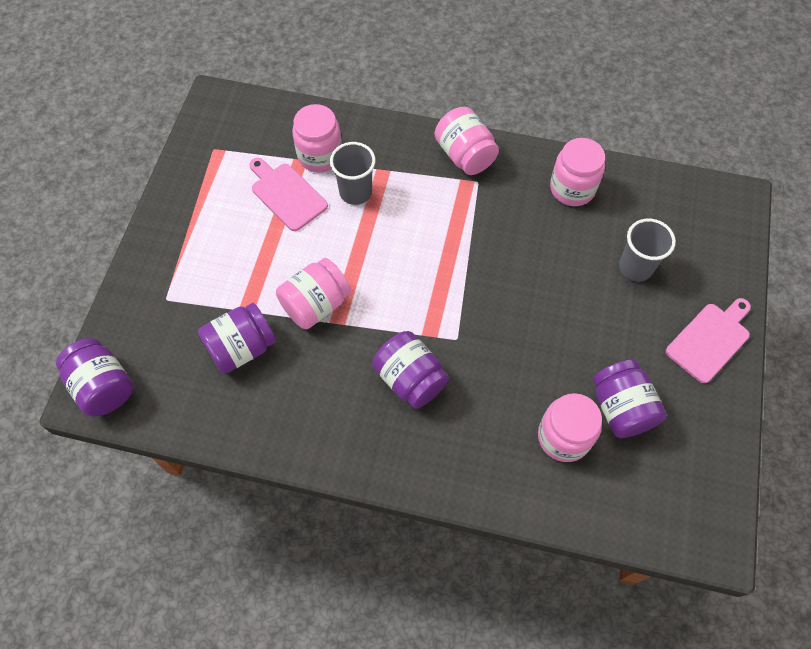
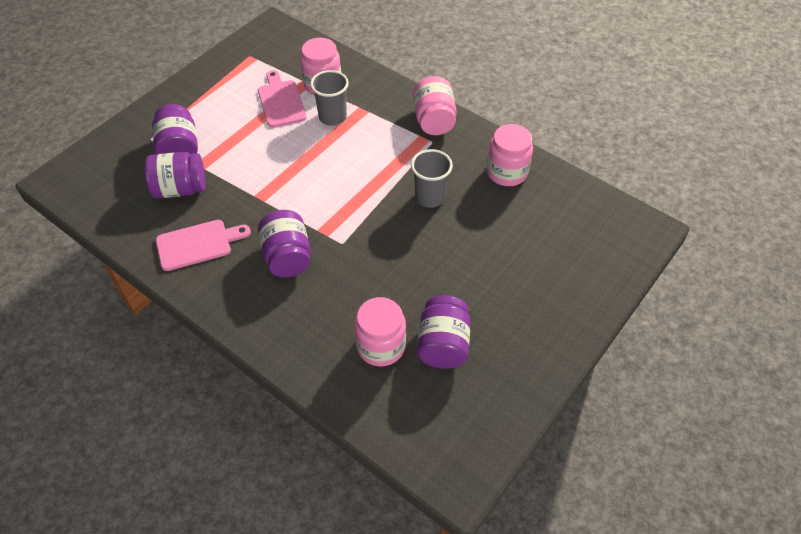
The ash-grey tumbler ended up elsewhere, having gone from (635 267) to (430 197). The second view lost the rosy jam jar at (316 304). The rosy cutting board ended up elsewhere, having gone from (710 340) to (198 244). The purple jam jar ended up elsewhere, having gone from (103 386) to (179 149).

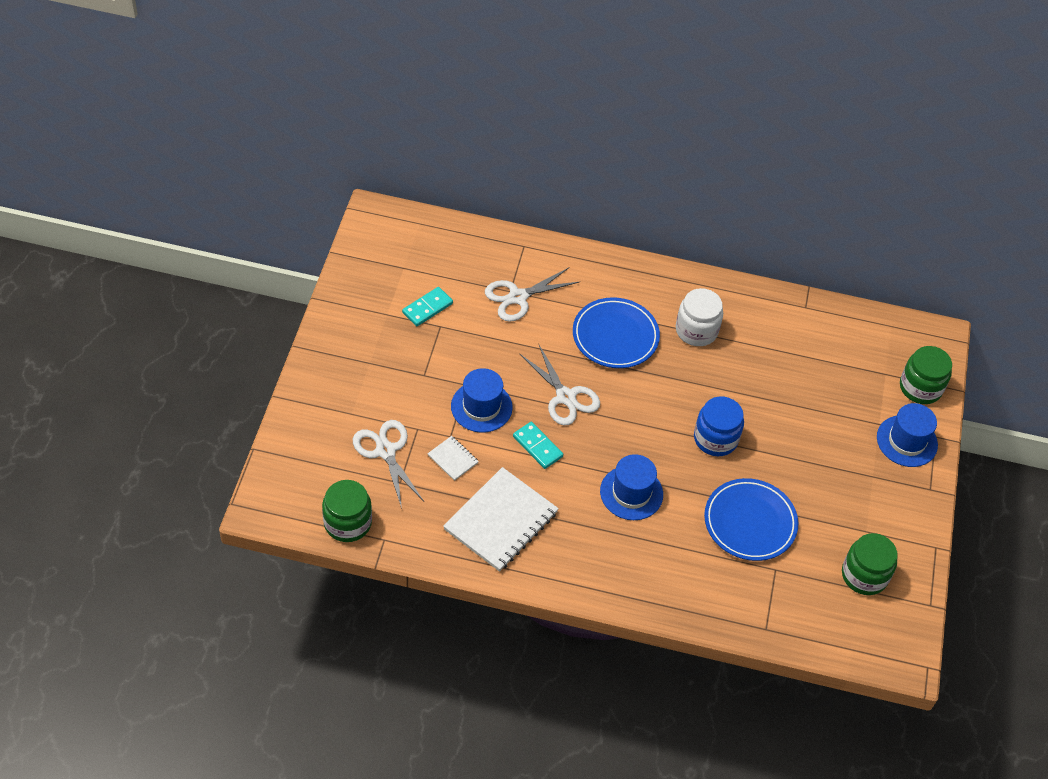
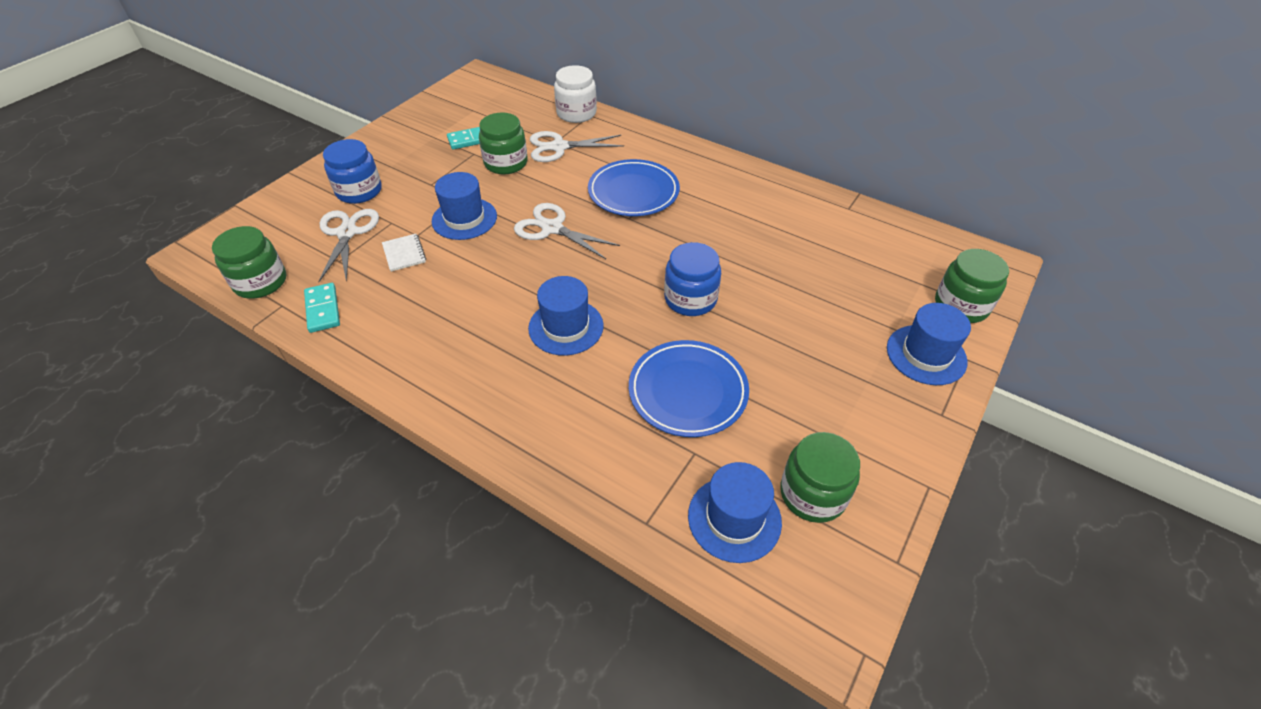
The snow-white jam jar ended up elsewhere, having gone from (696 330) to (576 113). The snow-white shears at (565 397) ended up facing another way, 135 degrees clockwise from before. The turquoise domino ended up elsewhere, having gone from (537 446) to (322 309). The second view lost the snow-white notebook at (501 521). The second view gained the green jam jar at (506 163). The second view gained the cobalt jam jar at (359 191). The second view gained the cobalt tall hat at (734 518).

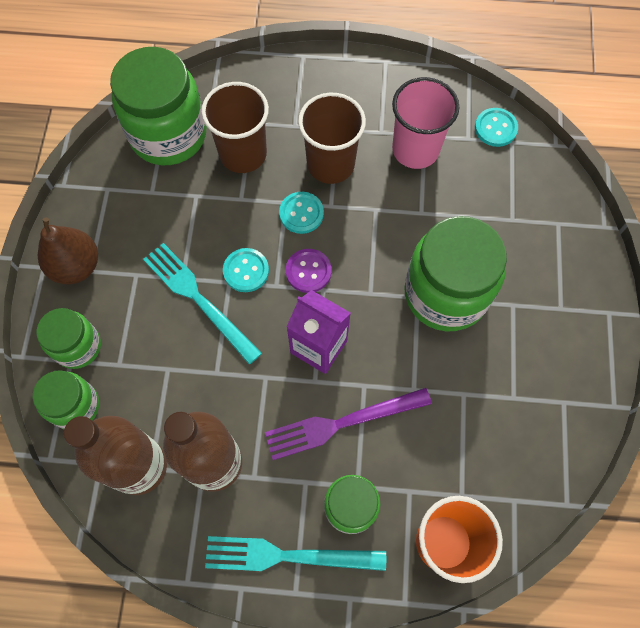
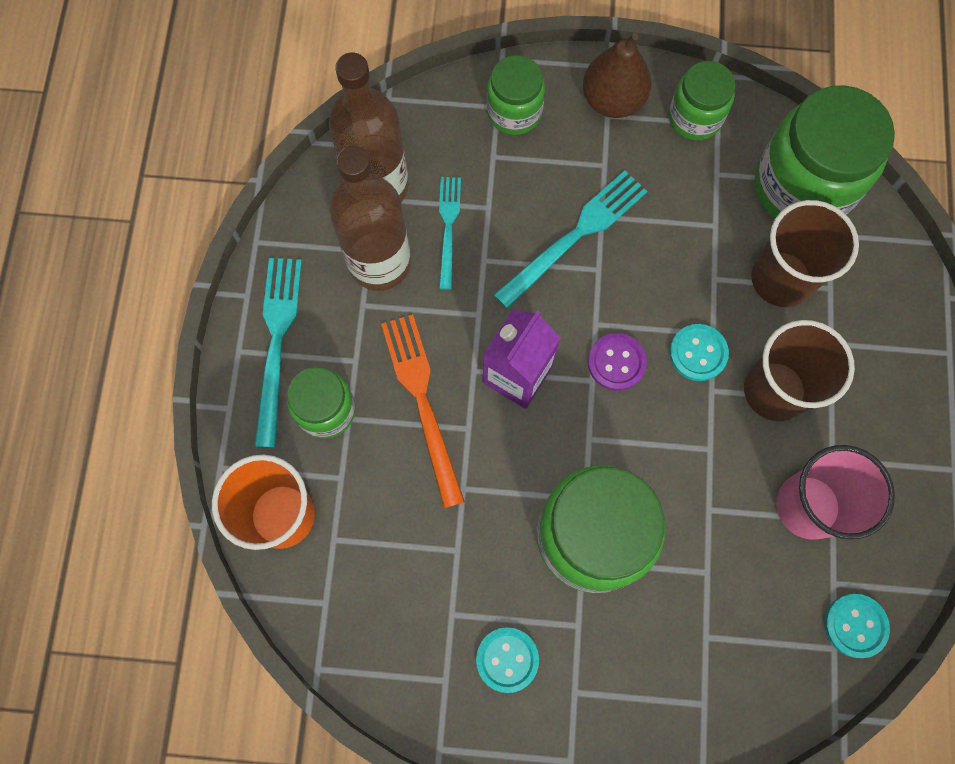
The turquoise shirt button ended up elsewhere, having gone from (246 271) to (507 659). The green jam jar ended up elsewhere, having gone from (75 406) to (695 117). What was the purple dinner fork at (342 423) turned into the bright orange dinner fork at (423 402). The second view gained the turquoise dinner fork at (448 228).

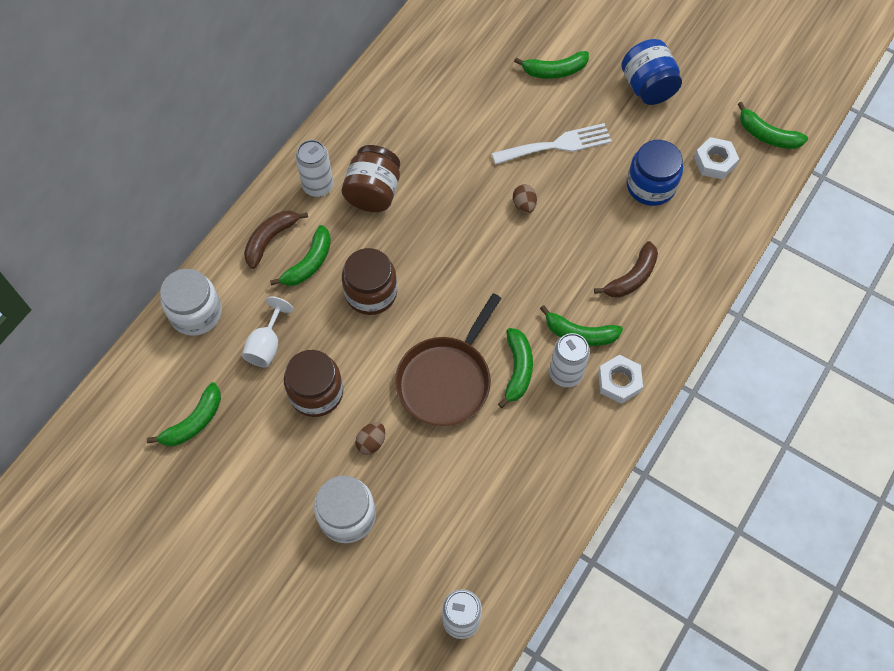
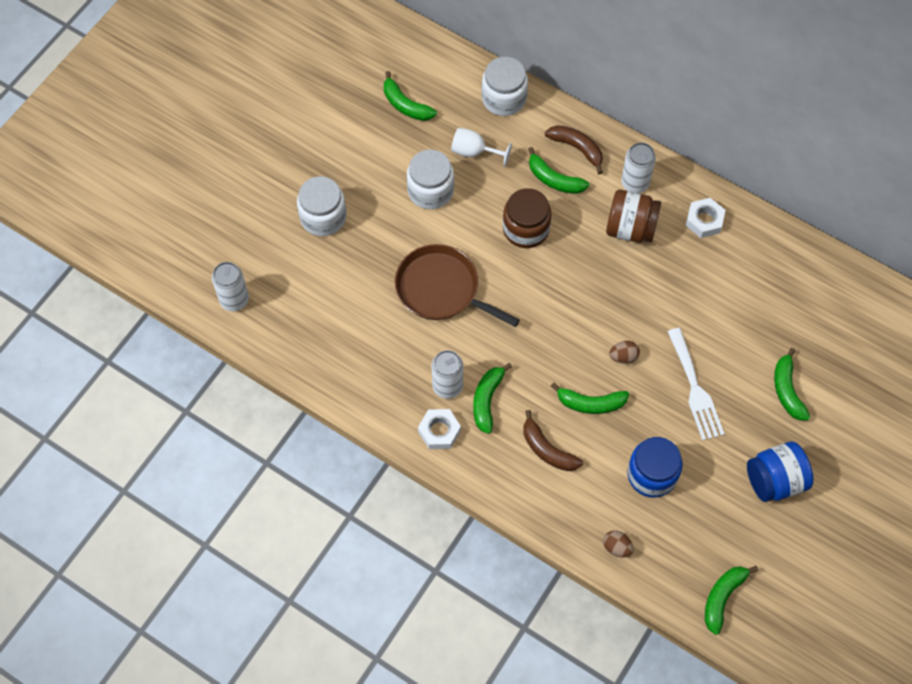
The snow-white nut ended up elsewhere, having gone from (714 162) to (704 221). The green banana fruit ended up elsewhere, having gone from (517 369) to (590 403). What was the brown jam jar at (316 392) turned into the snow-white jam jar at (430 190). The brown egg shape ended up elsewhere, having gone from (371 442) to (617 547).

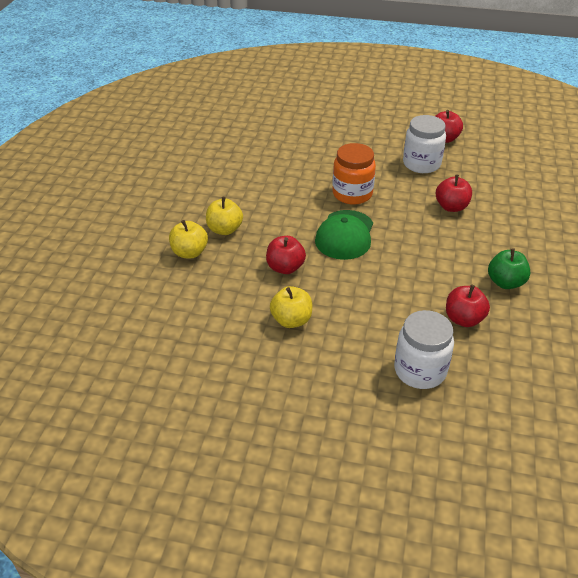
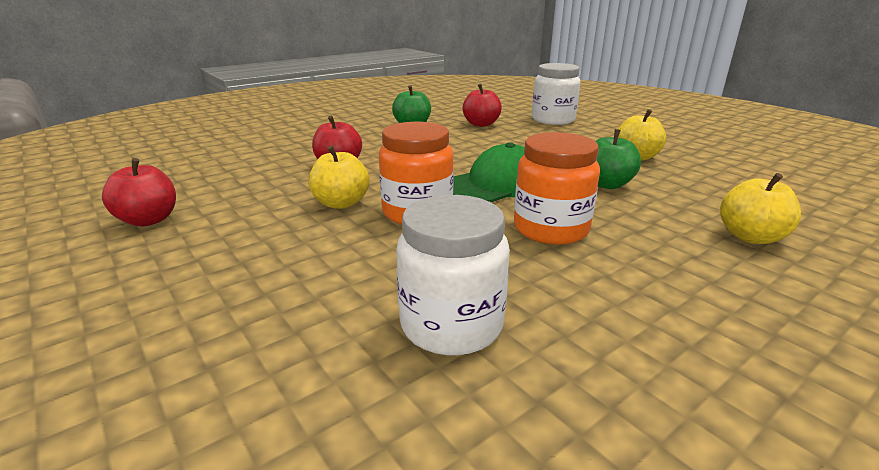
The snow-white jam jar ended up elsewhere, having gone from (421 164) to (451 325). The golden apple ended up elsewhere, having gone from (224 229) to (341 203). What was the crimson apple at (285 268) turned into the green apple at (607 184). The second view gained the bright orange jam jar at (550 229).

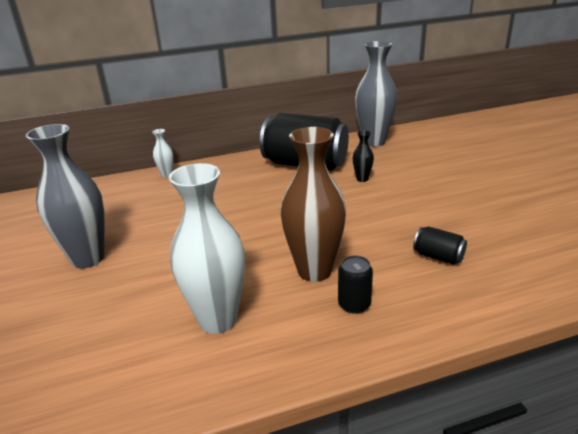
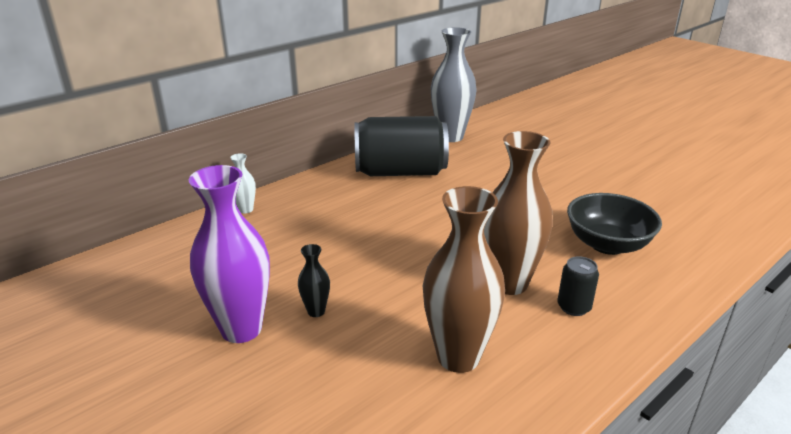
What was the ash-grey tall vase at (88 258) turned into the purple tall vase at (241 329). The jet-black tall vase ended up elsewhere, having gone from (362 179) to (316 311). What was the snow-white tall vase at (218 320) turned into the brown tall vase at (458 357). Where the jet-black can stood at (438 257), the jet-black deep dish came to stand at (607 244).

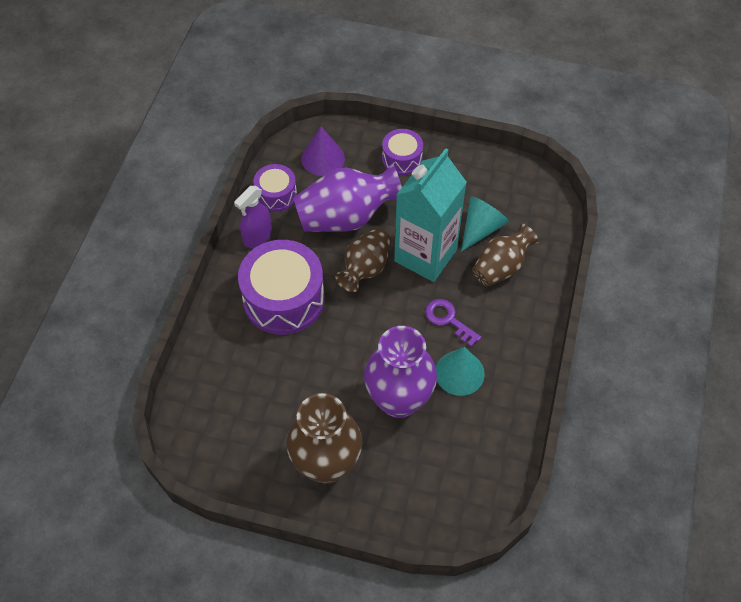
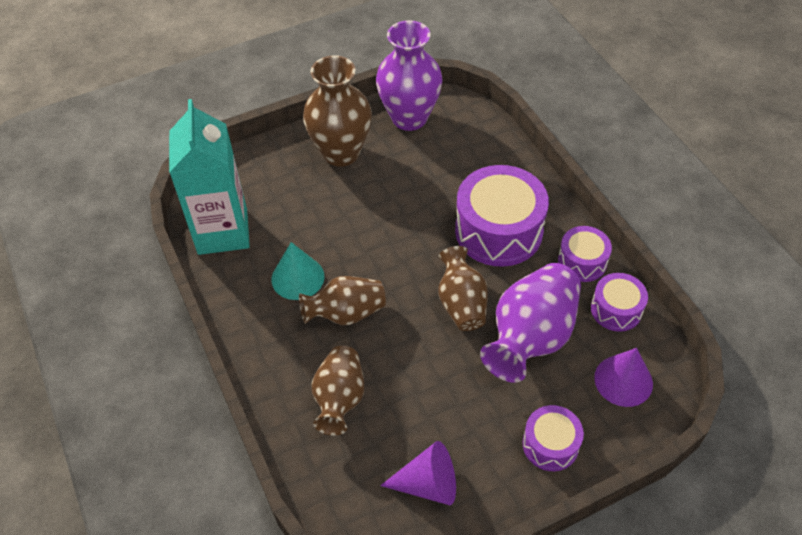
The turquoise carton ended up elsewhere, having gone from (425 255) to (222 232). Where the purple sprayer stood at (257 237), the purple toy drum came to stand at (582 262). The second view lost the turquoise cone shape at (481 228). Where the purple latchkey stood at (448 319), the brown tall vase came to stand at (346 313). The purple tall vase ended up elsewhere, having gone from (399 400) to (409 118). The second view gained the purple cone shape at (428 484).

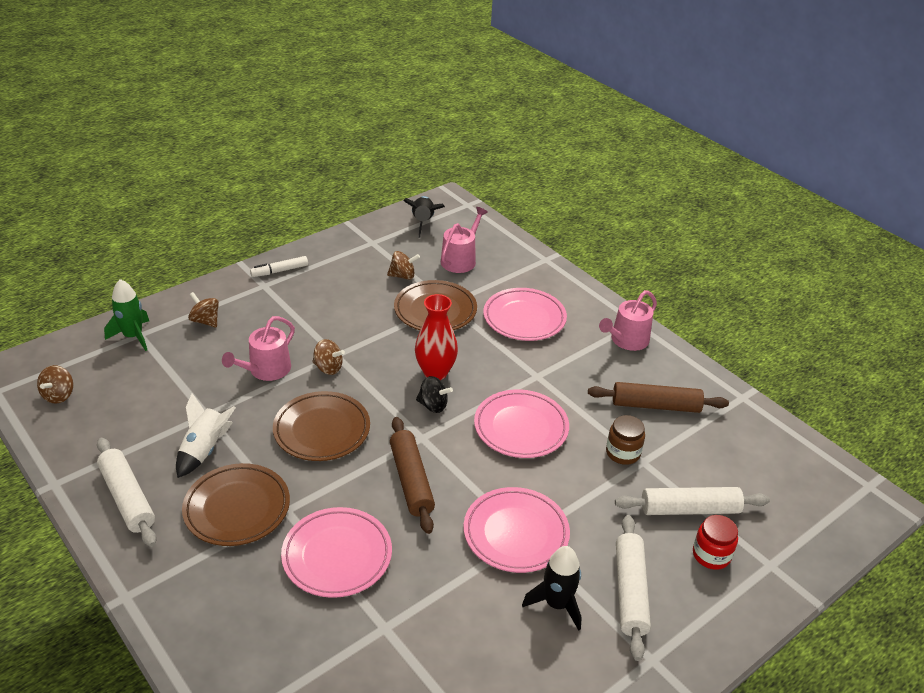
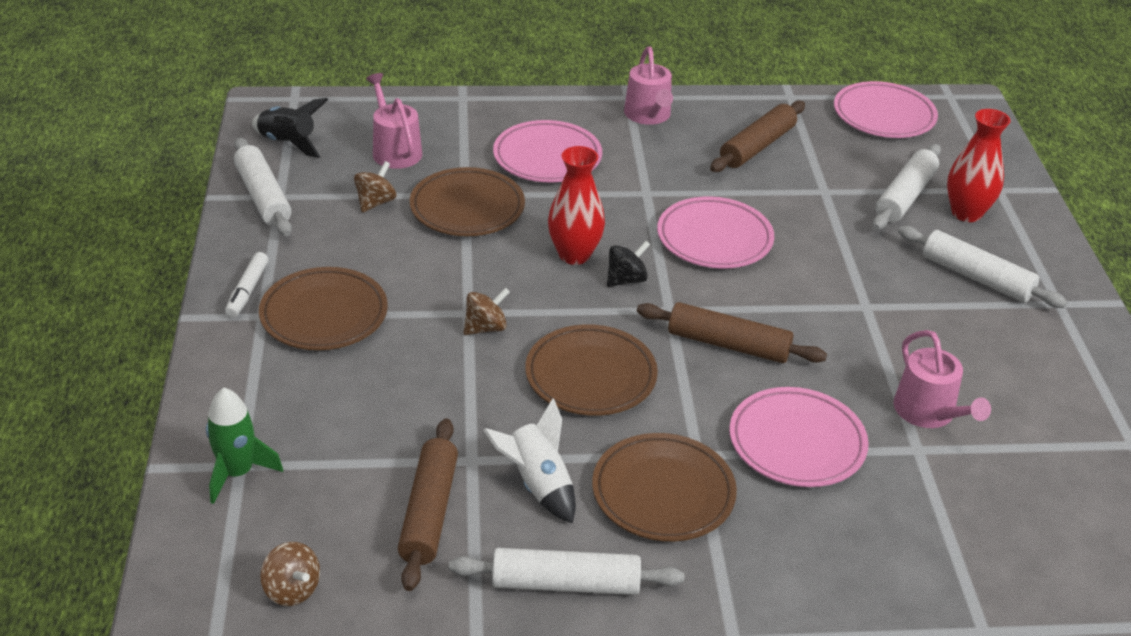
The second view lost the brown whirligig at (205 321). The rosy watering pot ended up elsewhere, having gone from (266 370) to (928 412). The second view lost the brown jam jar at (623 453). The rosy plate ended up elsewhere, having gone from (516 533) to (884 116). Where the crimson jam jar stood at (711 555), the crimson tall vase came to stand at (966 213). The second view lost the jet-black toy rocket at (556 604). The second view gained the snow-white rolling pin at (263 196). The second view gained the brown plate at (324 315). The second view gained the brown rolling pin at (429 512).

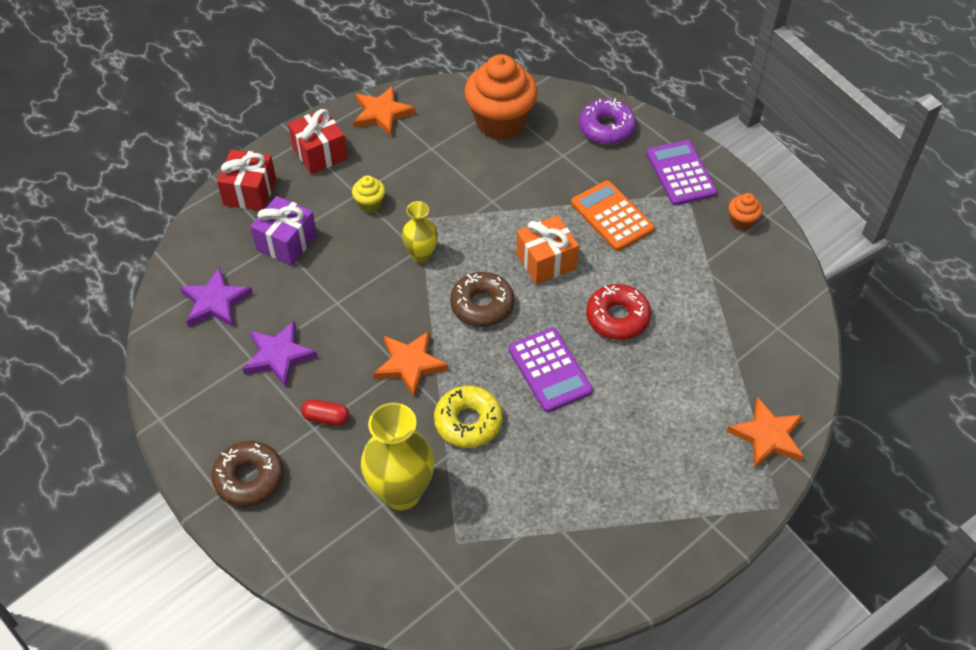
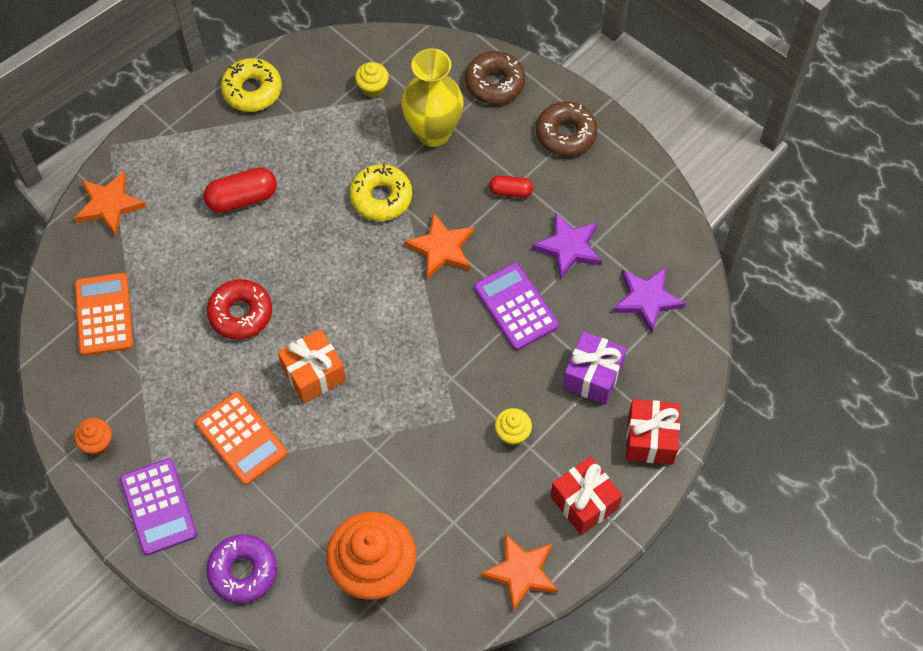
The second view lost the golden tall vase at (421 255). The brown glazed donut ended up elsewhere, having gone from (482 305) to (494 83). The purple pocket calculator ended up elsewhere, having gone from (549 370) to (516 306). The second view gained the golden glazed donut at (252 90). The second view gained the golden cupcake at (372 88). The second view gained the crimson pill at (242 198). The second view gained the bright orange pocket calculator at (104 315).

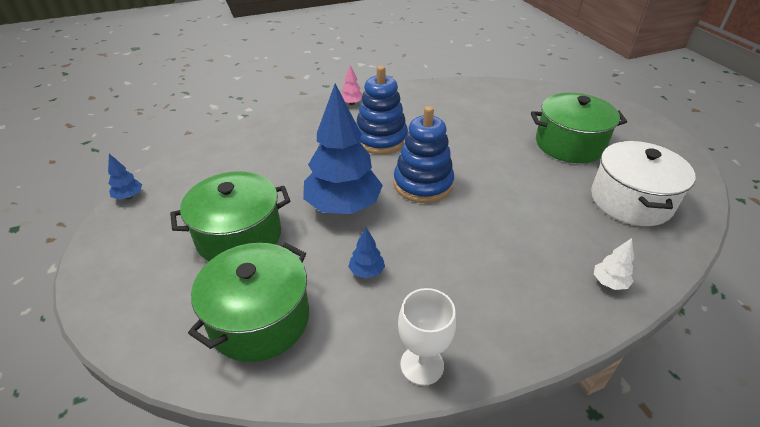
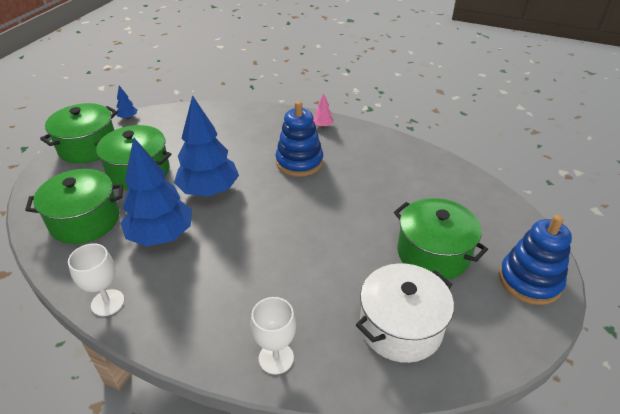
The cobalt stacking rings ended up elsewhere, having gone from (423 184) to (529 281). The size of the cobalt toy tree at (367 271) changed by a factor of 2.47. Where the snow-white toy tree stood at (609 282), the snow-white wine glass came to stand at (276 358). The second view gained the green pot at (88 147).

